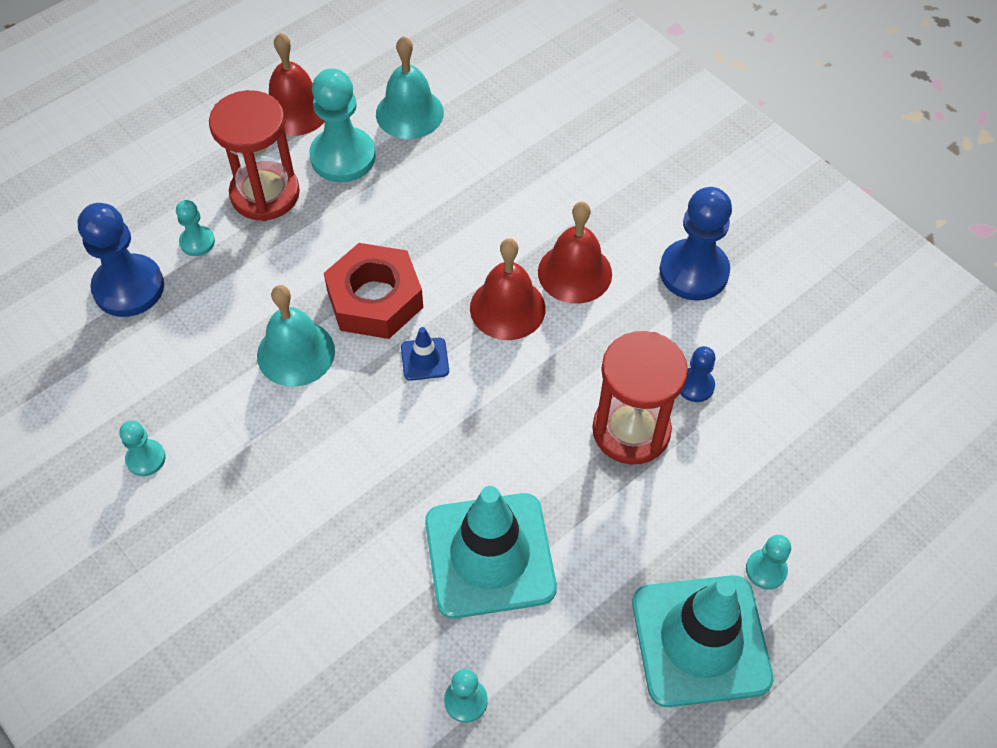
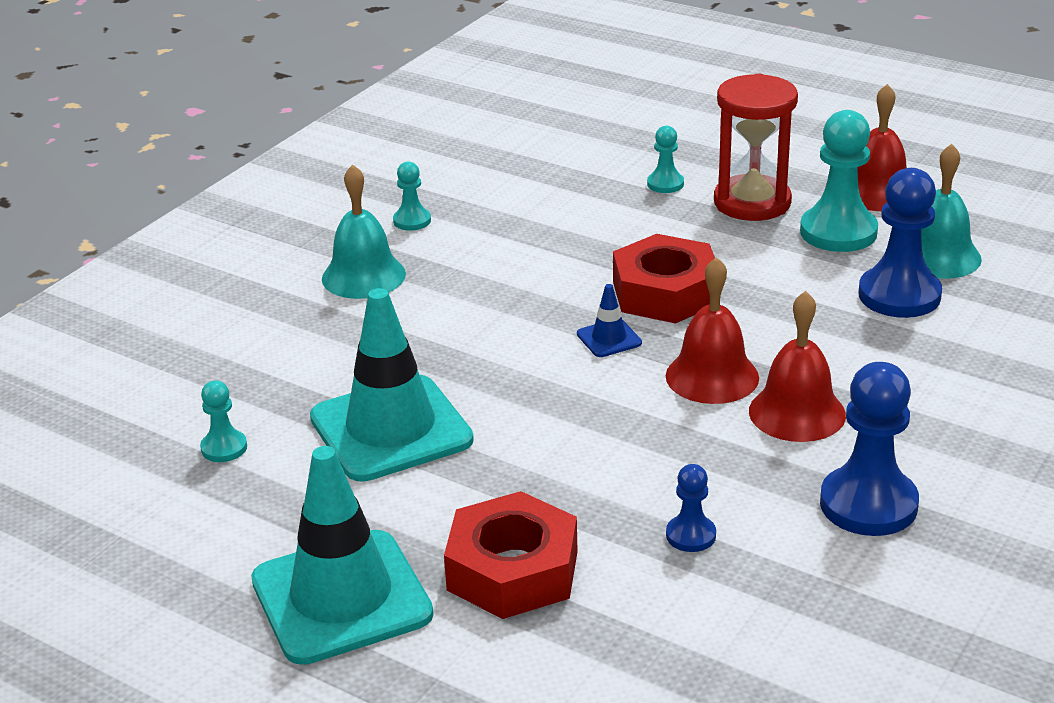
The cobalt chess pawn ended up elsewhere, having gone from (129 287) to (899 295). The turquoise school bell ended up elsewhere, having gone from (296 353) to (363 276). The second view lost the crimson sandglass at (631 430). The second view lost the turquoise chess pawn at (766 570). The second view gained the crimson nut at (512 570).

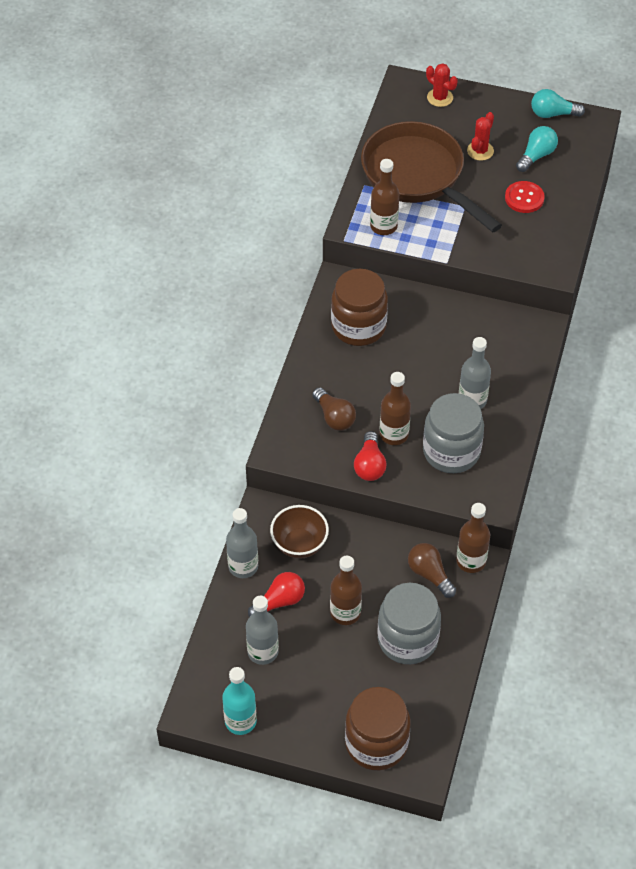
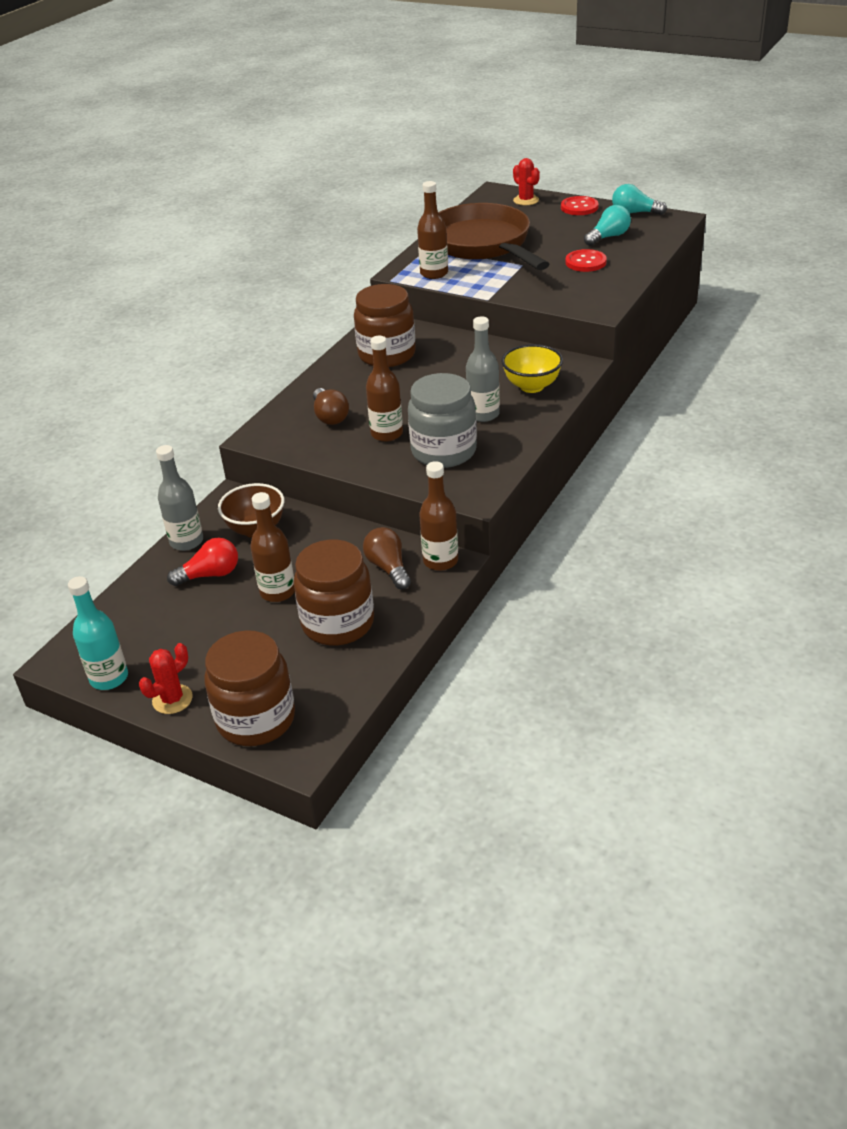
The crimson saguaro cactus ended up elsewhere, having gone from (480 151) to (172 699). The second view lost the crimson bulb at (369 465). What was the ash-grey jam jar at (407 639) turned into the brown jam jar at (338 623). The second view lost the ash-grey flask at (263 652). The second view gained the crimson shirt button at (579 207). The second view gained the golden deep dish at (532 386).

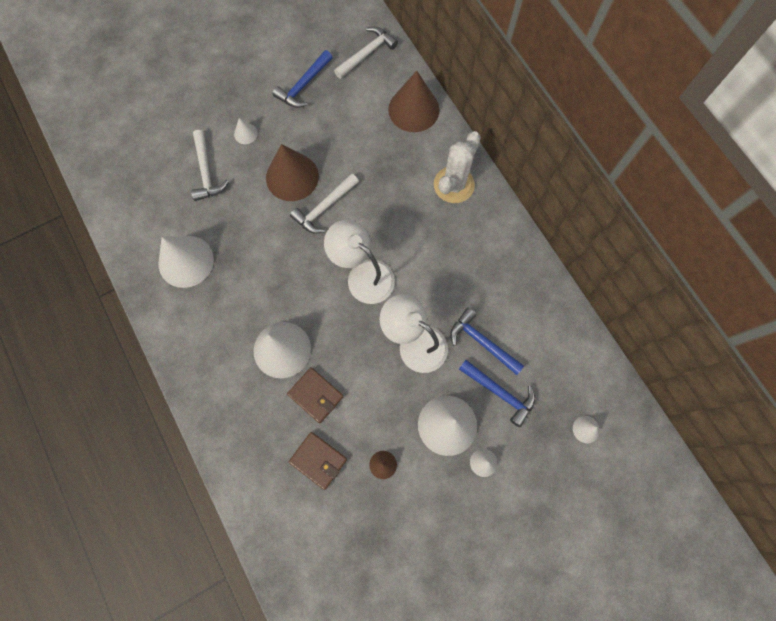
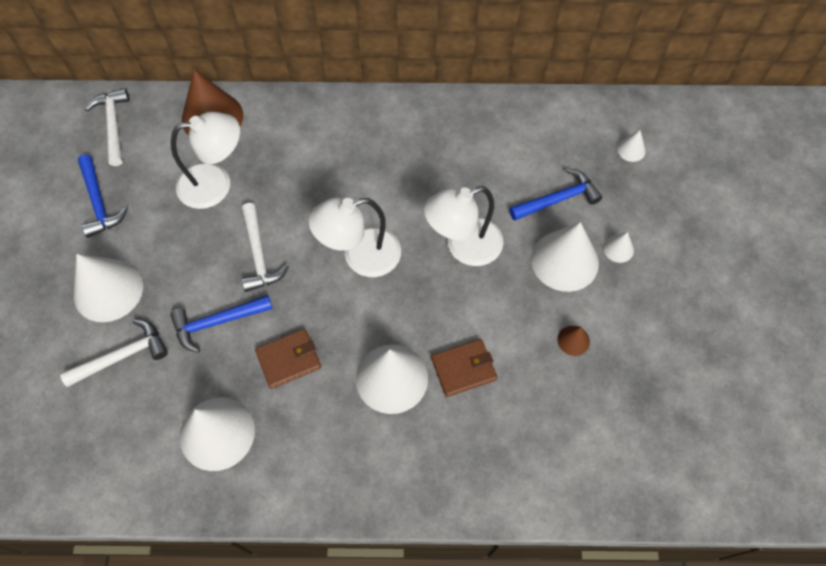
The size of the snow-white cone shape at (245 133) changed by a factor of 2.20. The snow-white carpenter's hammer at (206 172) ended up facing another way, 45 degrees counterclockwise from before. The second view lost the snow-white saguaro cactus at (453 185). The second view lost the brown cone shape at (292 177). The cobalt carpenter's hammer ended up elsewhere, having gone from (481 342) to (217 322). The brown billfold ended up elsewhere, having gone from (318 460) to (289 360). The second view gained the snow-white lamp at (216 183).

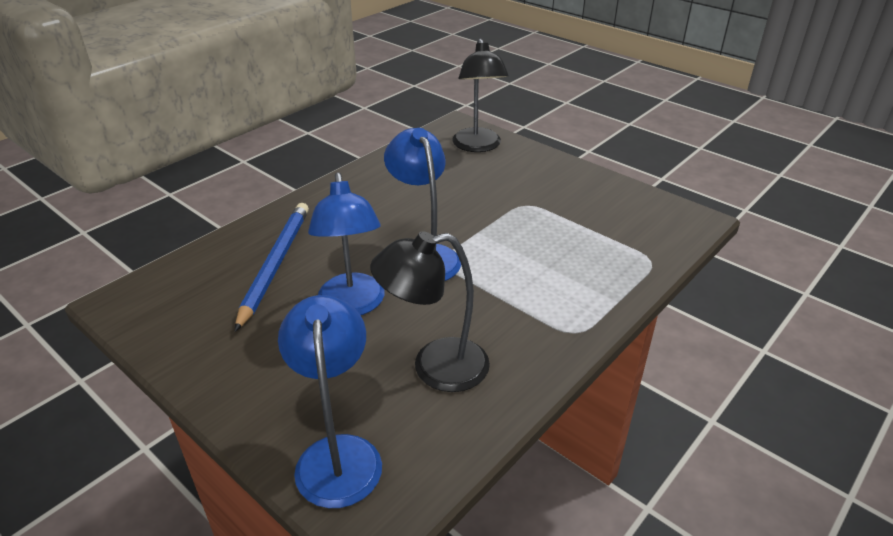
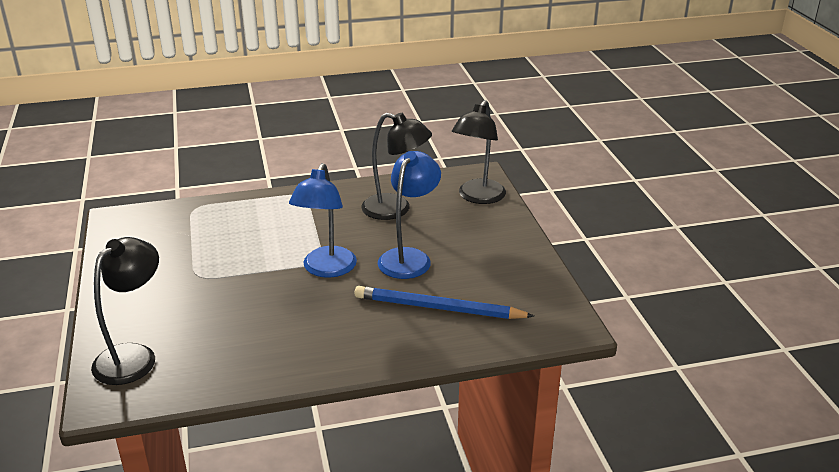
The cobalt pencil at (275 264) ended up facing another way, 60 degrees clockwise from before. What was the cobalt lamp at (338 454) turned into the jet-black lamp at (478 197).

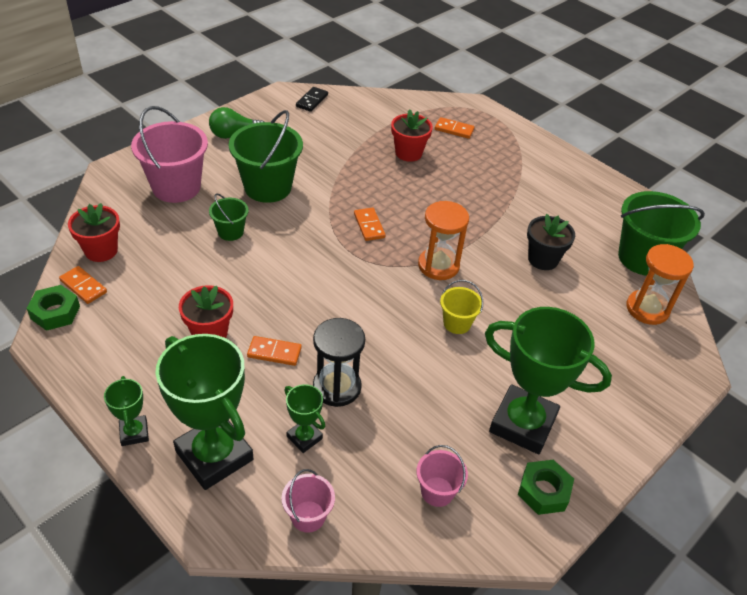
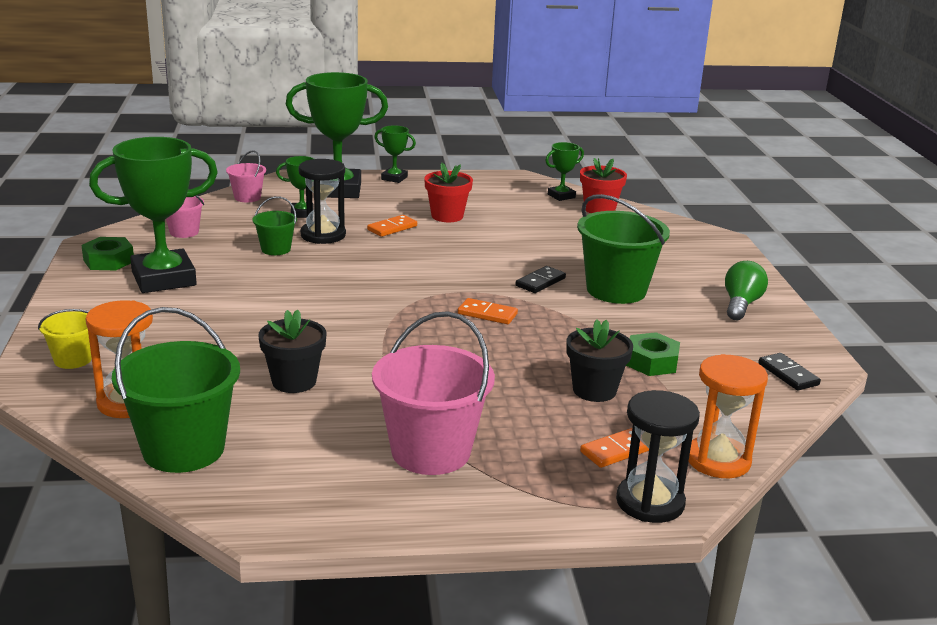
The rosy sand bucket ended up elsewhere, having gone from (176 187) to (431 452). What was the crimson flower pot at (408 153) turned into the jet-black flower pot at (594 390). The green sand bucket ended up elsewhere, having gone from (230 232) to (276 249). The bright orange sandglass ended up elsewhere, having gone from (438 265) to (718 460). Where the bright orange domino stood at (83 286), the green award cup came to stand at (561 196). The golden sand bucket ended up elsewhere, having gone from (457 323) to (73 359). The green nut ended up elsewhere, having gone from (55 312) to (651 362). The second view gained the jet-black domino at (540 282). The second view gained the jet-black sandglass at (650 502).

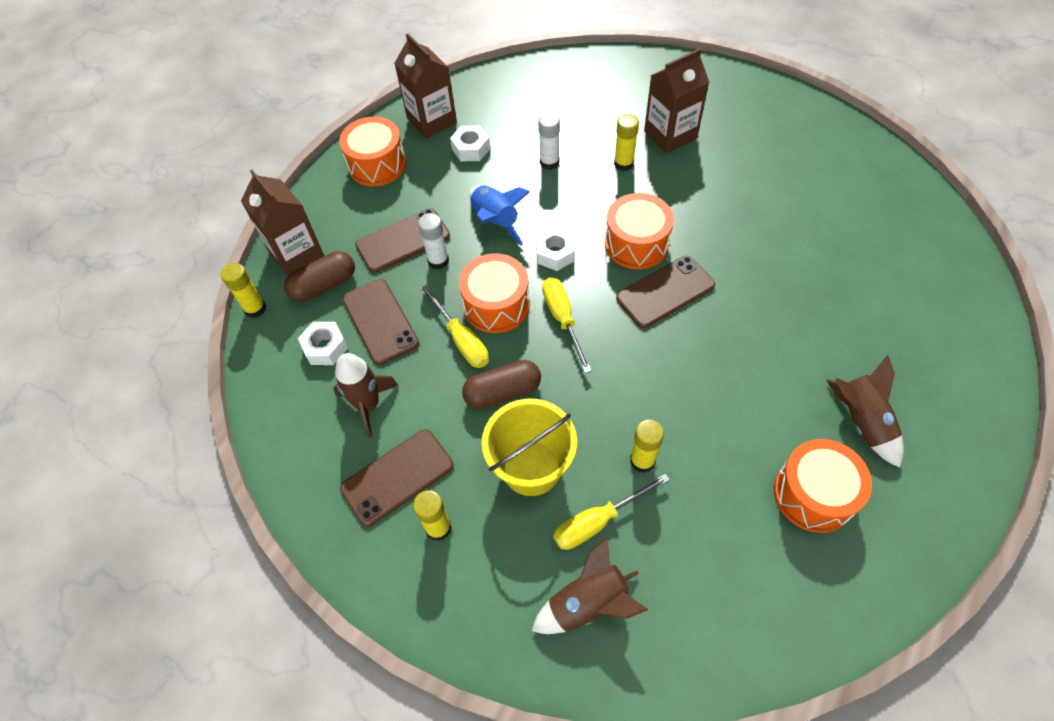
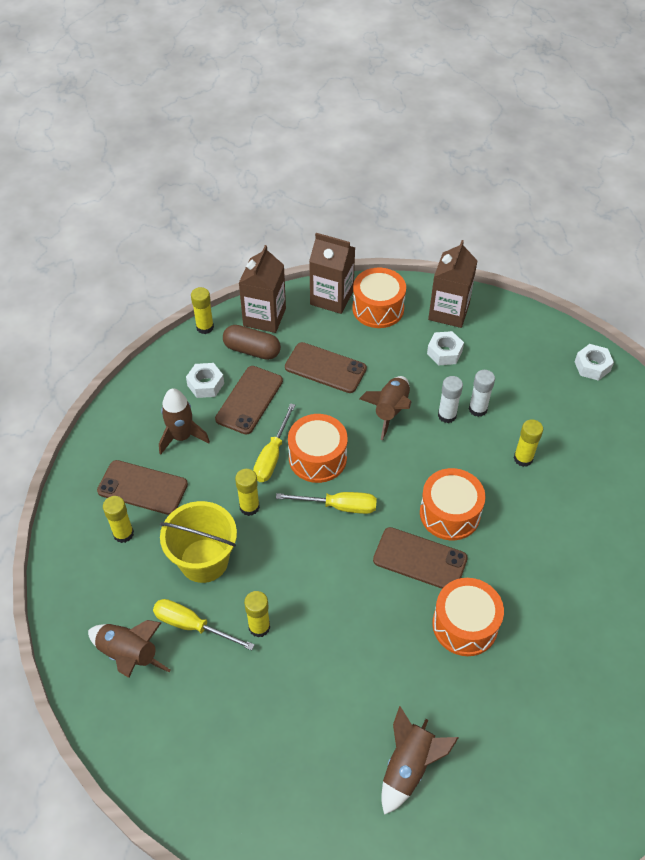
The brown carton ended up elsewhere, having gone from (670 135) to (331 298). What was the cobalt toy rocket at (495 221) turned into the brown toy rocket at (390 411). The snow-white glue ended up elsewhere, having gone from (438 261) to (447 415). The snow-white nut ended up elsewhere, having gone from (555 254) to (592 366). The golden hand screwdriver at (562 319) ended up facing another way, 60 degrees clockwise from before. Where the brown pill stood at (503 392), the golden glue came to stand at (249 507). The bright orange toy drum ended up elsewhere, having gone from (813 494) to (465 625).

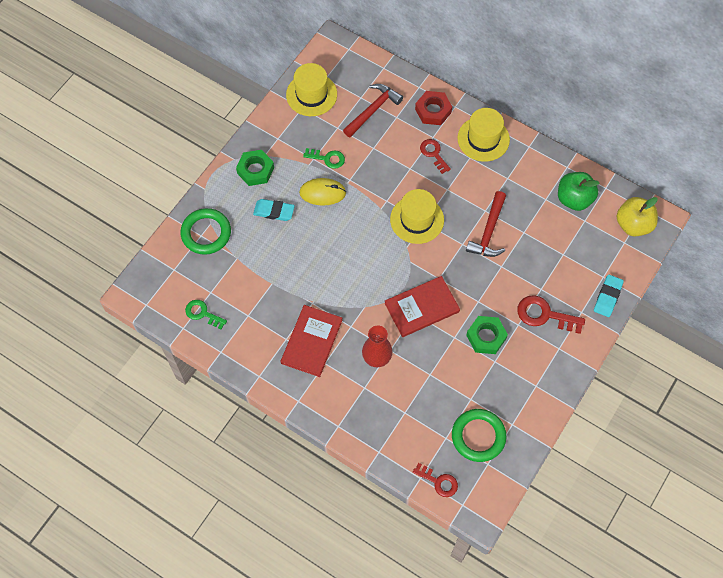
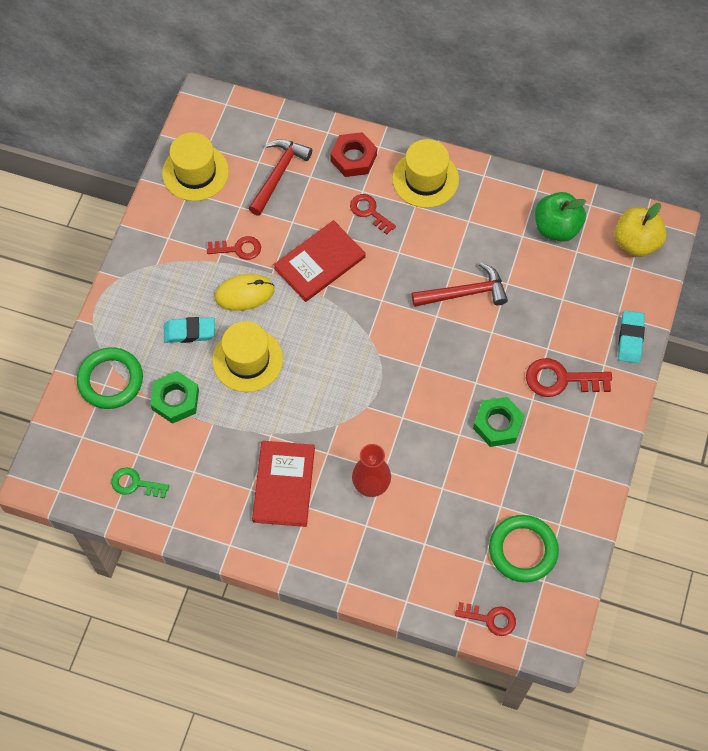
What was the green latchkey at (327 158) turned into the crimson latchkey at (238 249). The green nut ended up elsewhere, having gone from (255 170) to (175 400). The golden tall hat ended up elsewhere, having gone from (417 219) to (247 360). The crimson carpenter's hammer at (489 232) ended up facing another way, 105 degrees counterclockwise from before. The crimson book ended up elsewhere, having gone from (422 307) to (320 262).

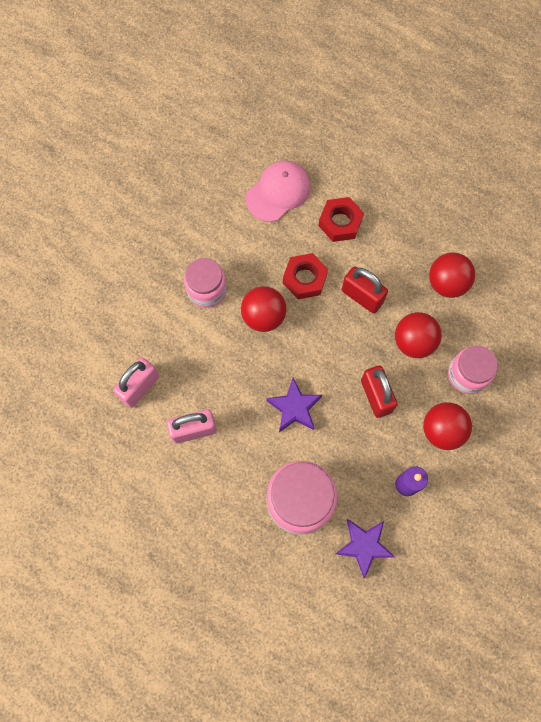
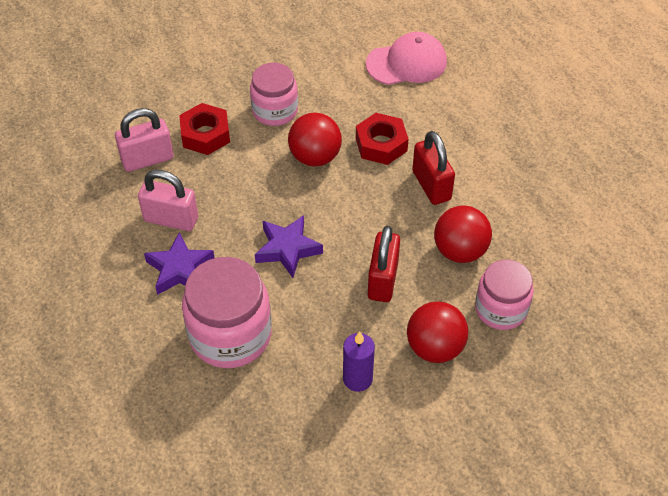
The crimson nut ended up elsewhere, having gone from (340 222) to (205 134). The second view lost the crimson ball at (447 283). The purple star shape ended up elsewhere, having gone from (364 545) to (180 269).

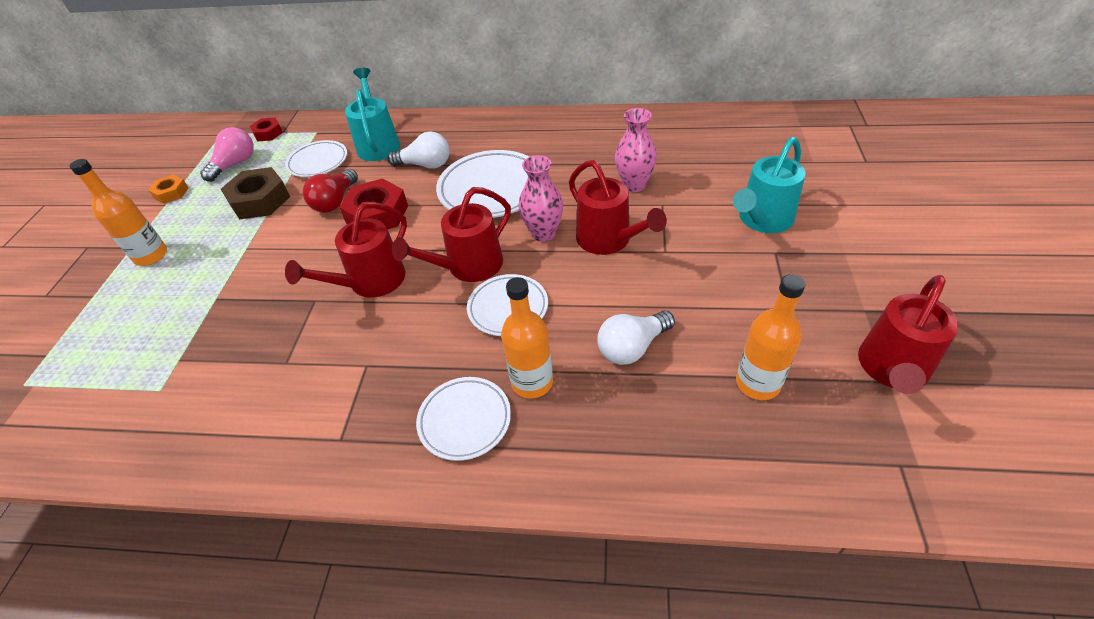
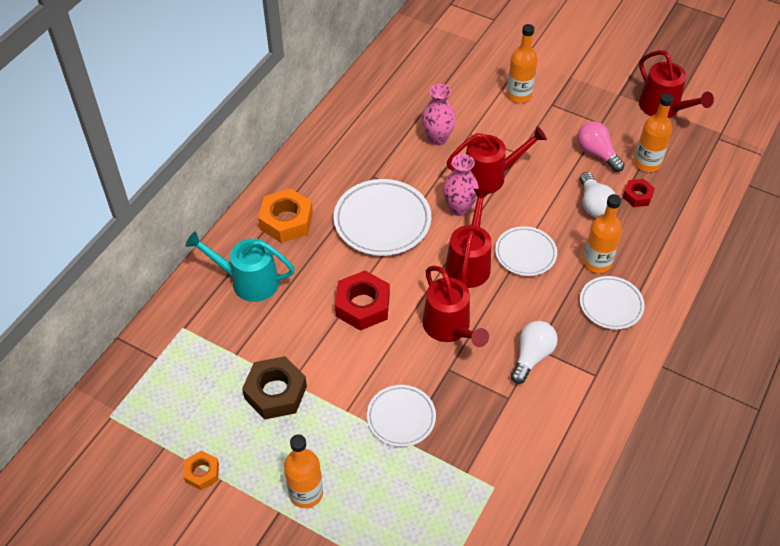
The crimson nut ended up elsewhere, having gone from (268 133) to (637 196). The rosy bulb ended up elsewhere, having gone from (235 164) to (597 153). The snow-white bulb ended up elsewhere, having gone from (425 165) to (532 356). Where the turquoise watering pot stood at (762 220), the bright orange flask came to stand at (519 95). The snow-white plate ended up elsewhere, having gone from (318 162) to (401 418). The second view lost the crimson bulb at (335 201). The crimson watering pot at (468 267) ended up facing another way, 150 degrees counterclockwise from before. The second view gained the bright orange nut at (286 221).

